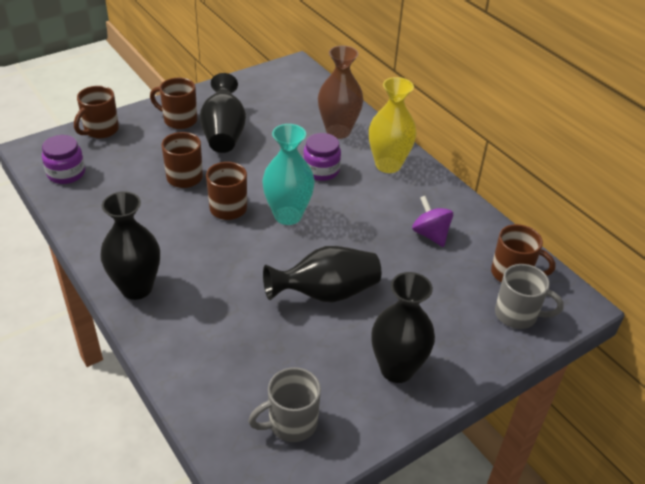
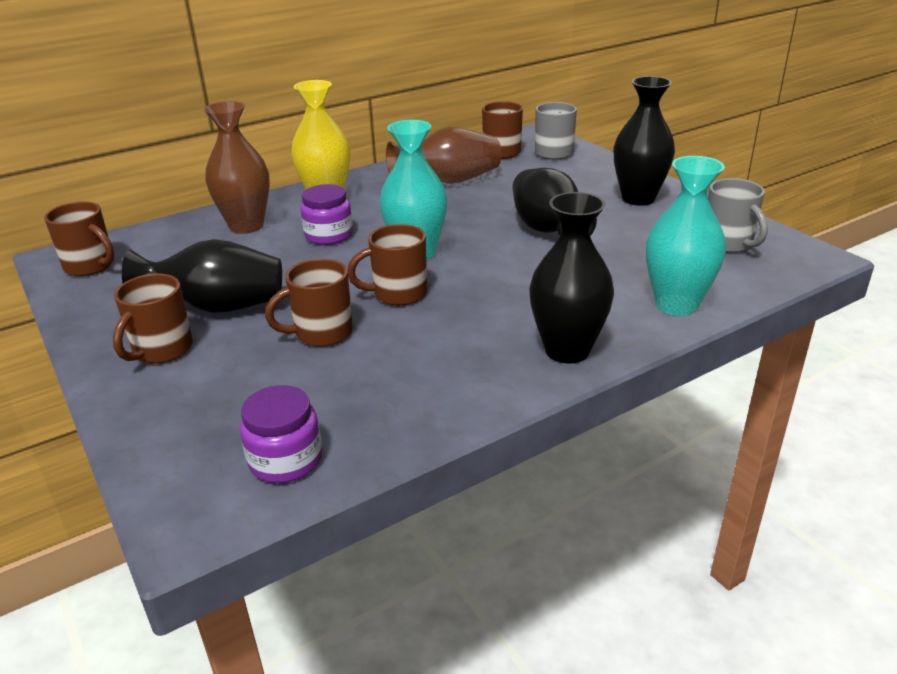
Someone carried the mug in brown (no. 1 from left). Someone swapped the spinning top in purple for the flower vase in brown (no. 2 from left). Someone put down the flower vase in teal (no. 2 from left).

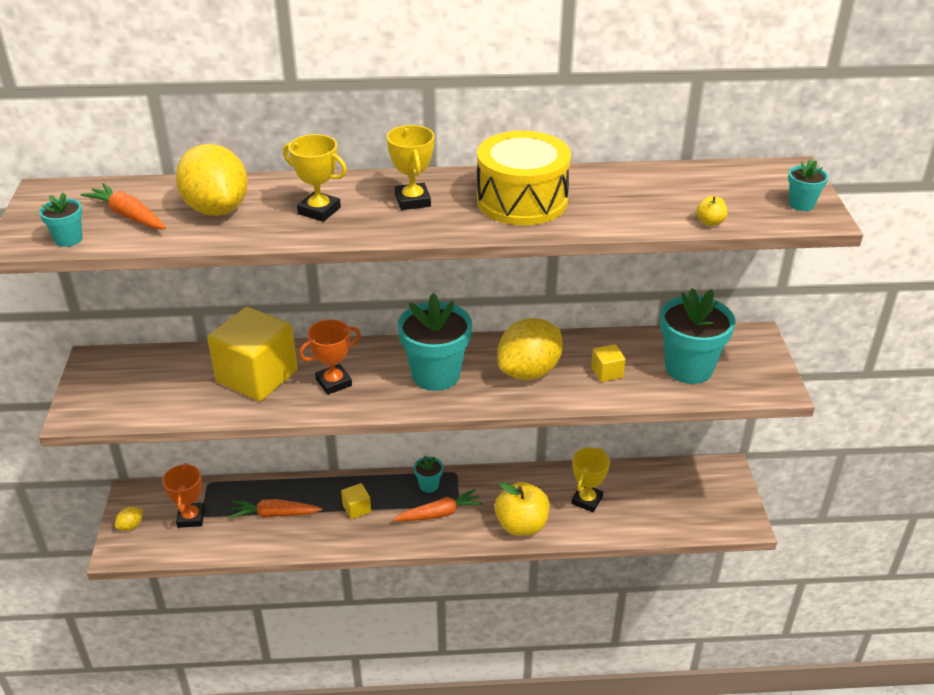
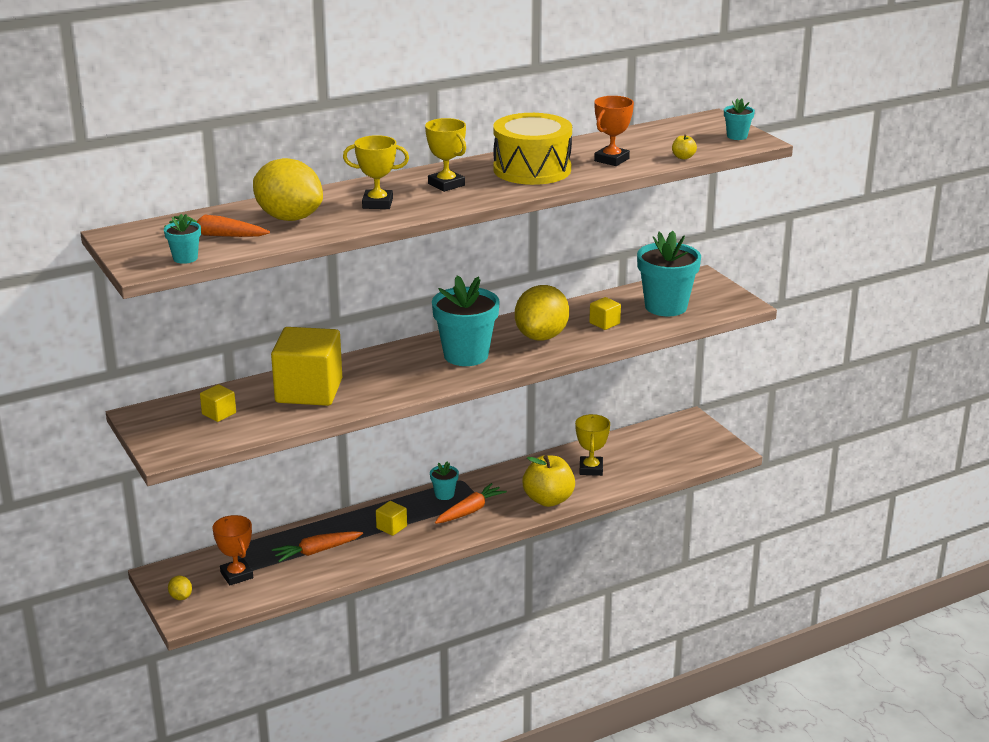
Someone rotated the lemon in bright yellow (no. 1 from left) by 45 degrees counterclockwise. Someone put down the solid cube in bright yellow (no. 1 from left). Someone carried the trophy in orange-coloured (no. 2 from left).

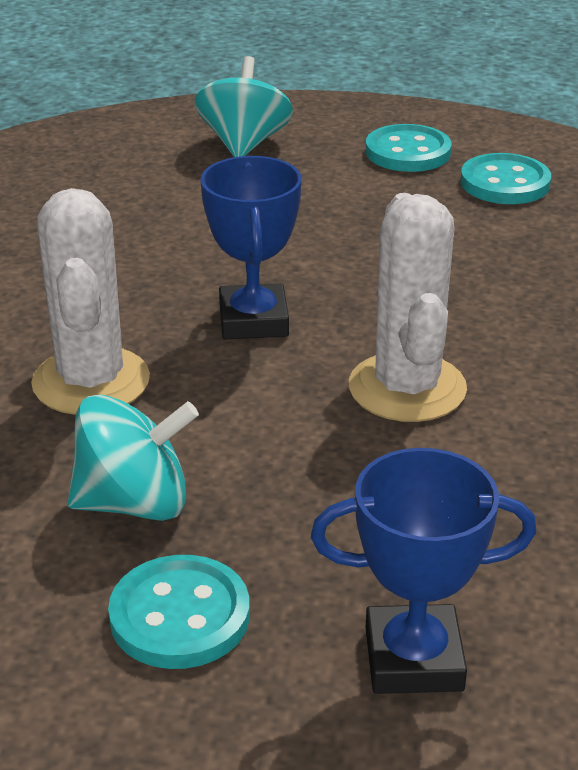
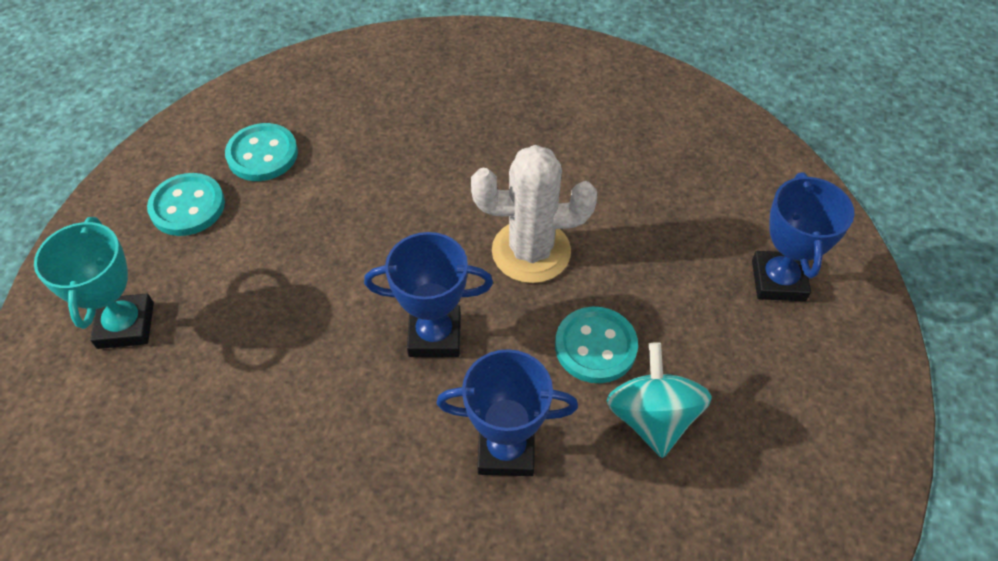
Someone swapped the spinning top in teal (no. 2 from left) for the trophy in teal. Someone swapped the prickly plant in white (no. 1 from left) for the trophy in royal blue (no. 2 from left). Someone carried the sewing button in teal (no. 1 from left in the first image).

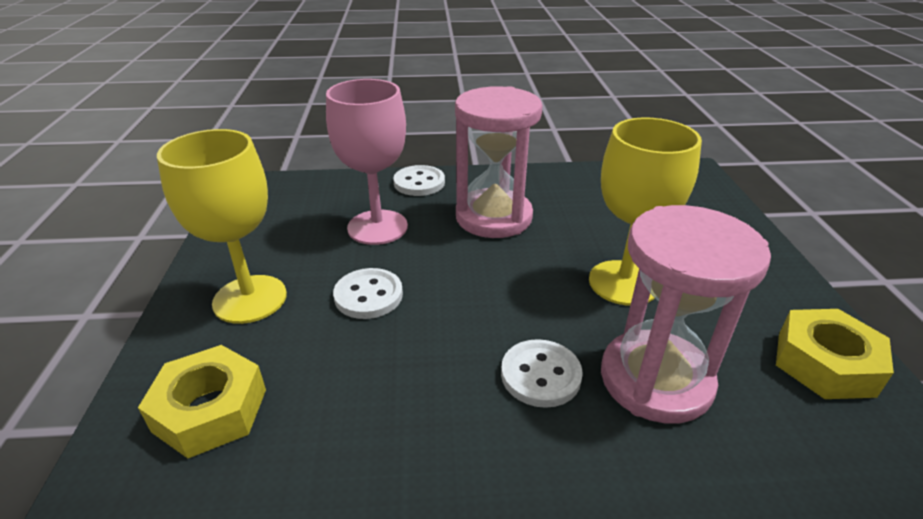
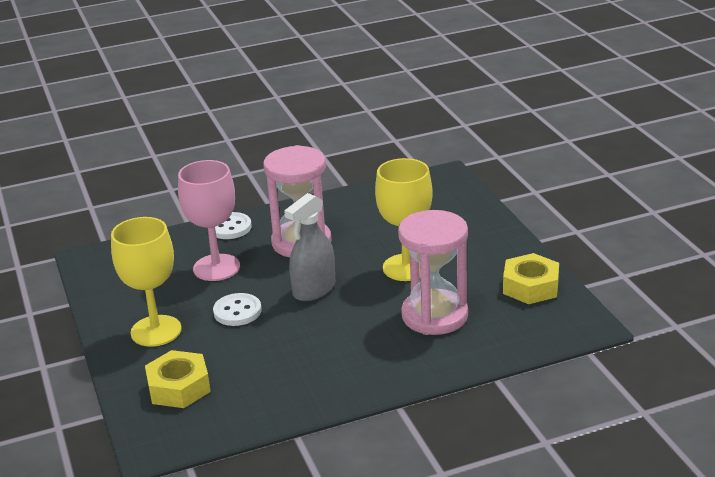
Someone put down the sprayer in grey. Someone took away the sewing button in white (no. 3 from left).

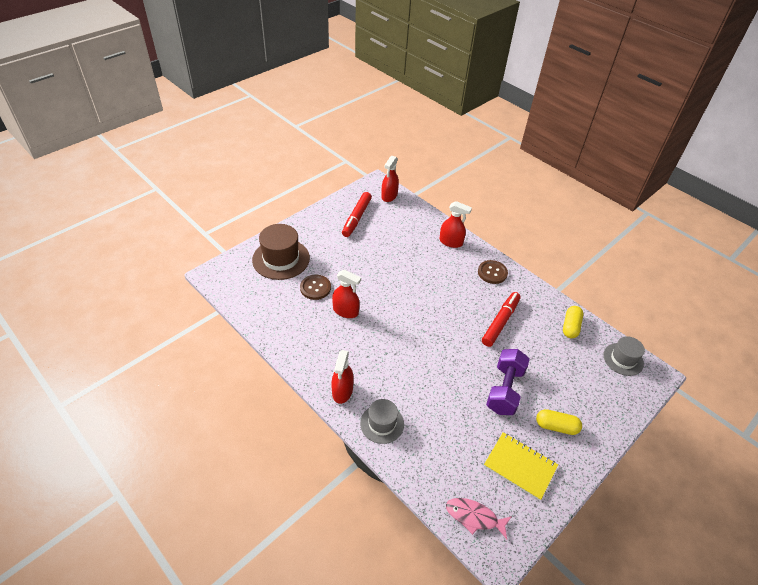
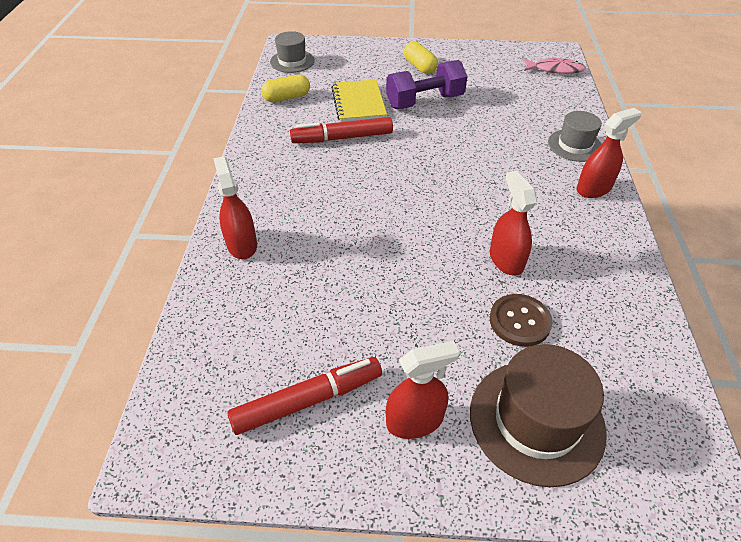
Someone carried the notebook in bright yellow. Someone carried the sprayer in scarlet (no. 3 from left in the first image). Someone rotated the fish in rose-pink by 60 degrees counterclockwise. Someone took away the sewing button in brown (no. 2 from left).

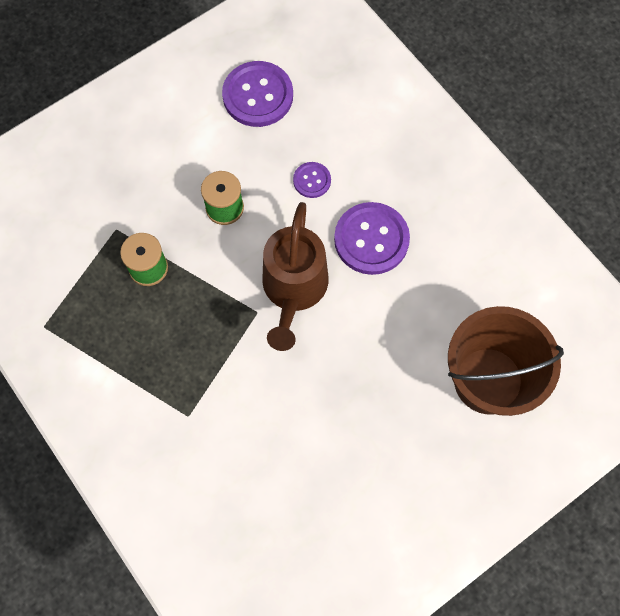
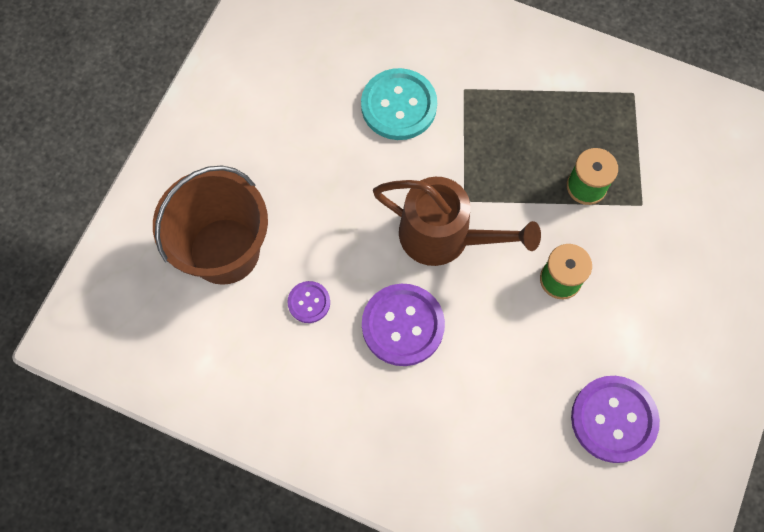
Someone carried the sewing button in purple (no. 2 from left in the first image). Someone put down the sewing button in teal. Someone rotated the sprinkling can in brown by 135 degrees clockwise.

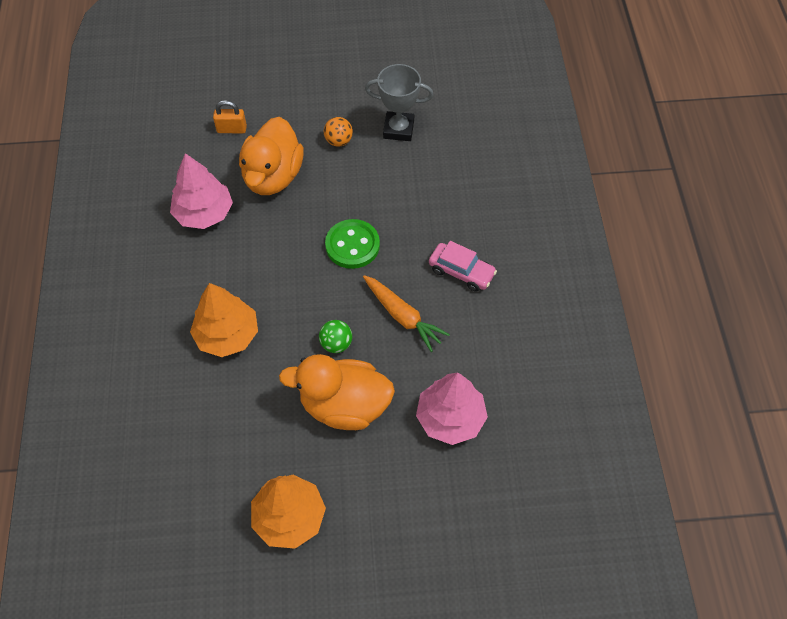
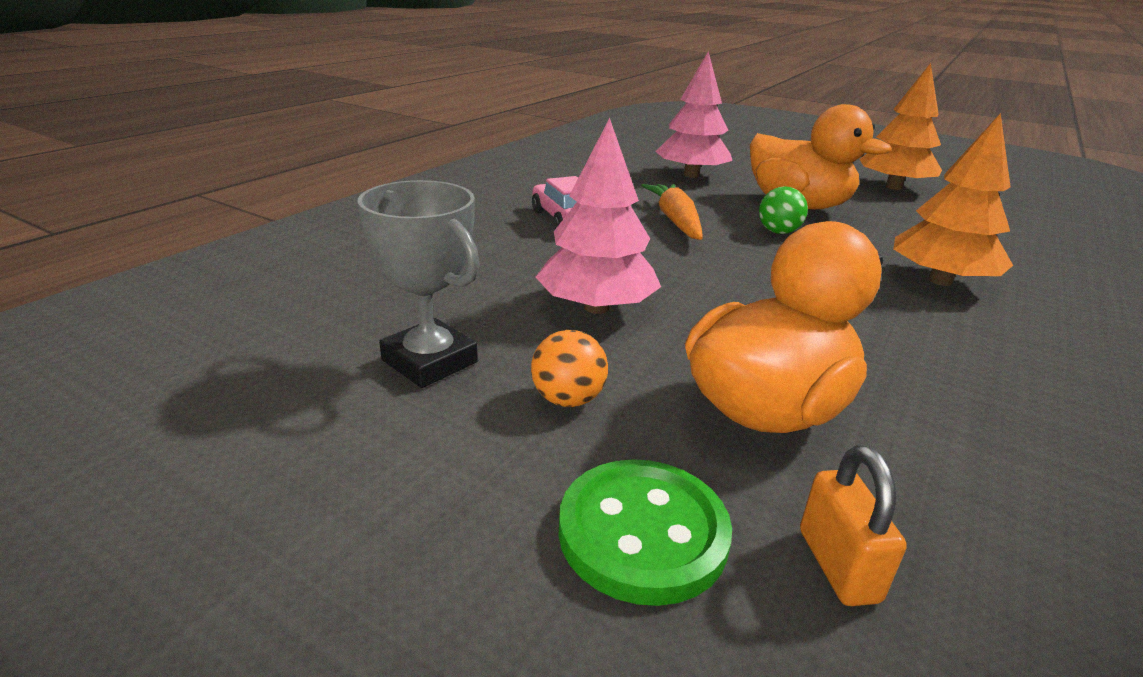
Someone carried the fir tree in rose-pink (no. 1 from left). Someone carried the sewing button in emerald. Someone rotated the small lock in orange-coloured by 45 degrees clockwise.

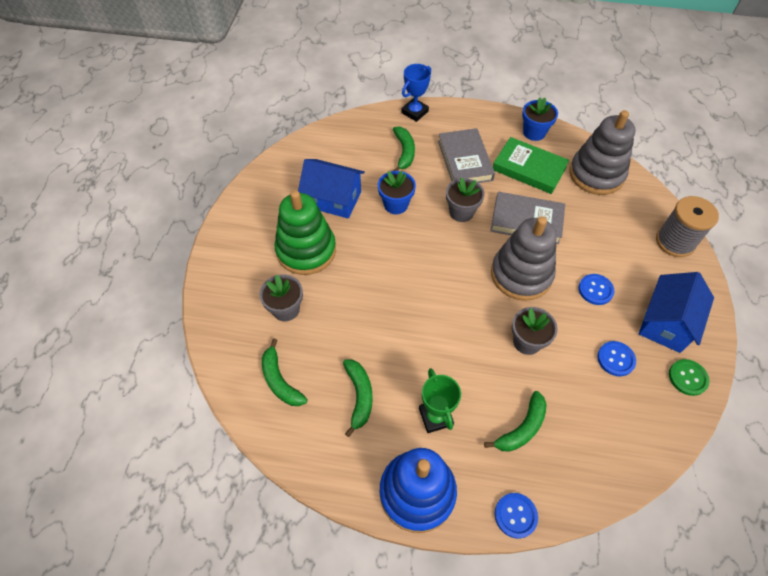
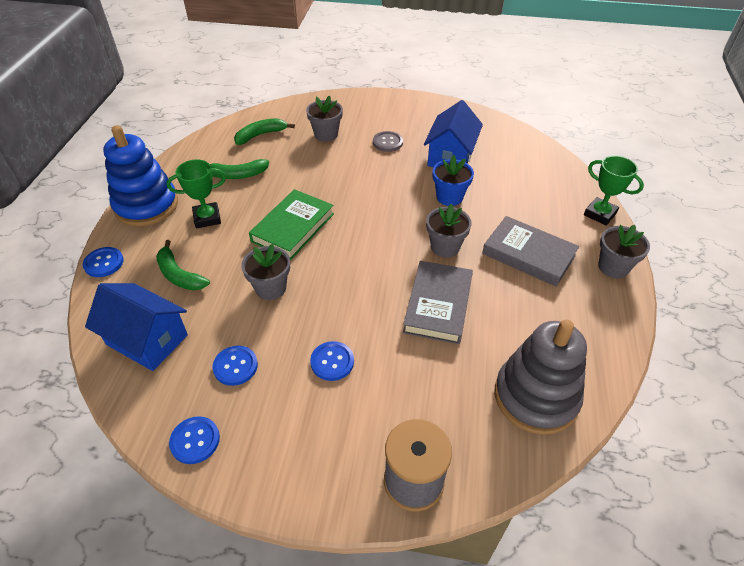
Someone carried the cottage in royal blue (no. 2 from left in the first image). Someone repainted the sewing button in emerald, which became the sewing button in royal blue (no. 2 from left). Someone carried the book in emerald. Someone swapped the stacking rings in emerald for the sewing button in grey. Someone rotated the book in grey (no. 1 from left in the first image) by 45 degrees clockwise. Someone repainted the trophy in royal blue, which became the trophy in emerald (no. 2 from left). Someone put down the potted plant in grey (no. 4 from left). Someone took away the toy banana in emerald (no. 3 from left). Someone took away the stacking rings in grey (no. 1 from left). Someone took away the potted plant in royal blue (no. 2 from left).

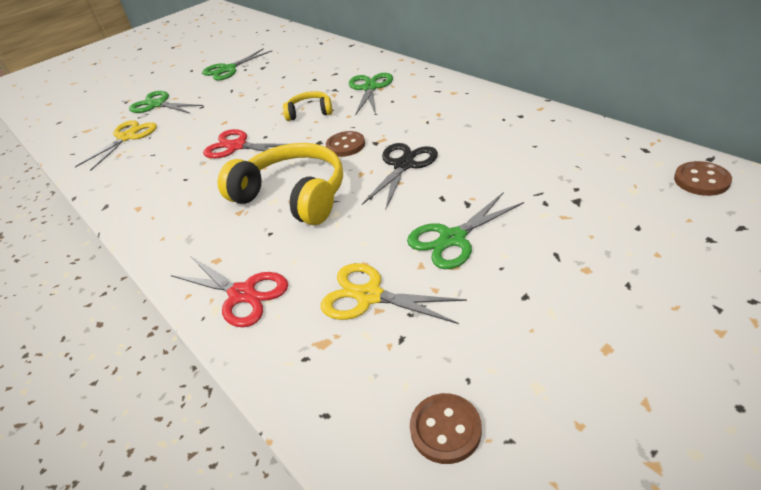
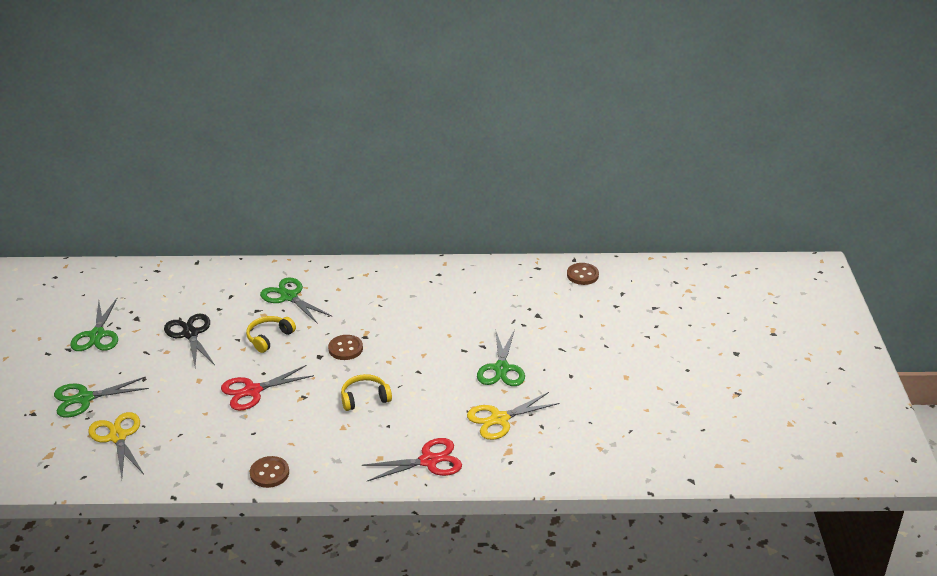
Someone carried the scissors in black. Someone carried the sewing button in brown (no. 2 from left in the first image). Someone scaled the headphones in bright yellow (no. 1 from left in the first image) by 0.51.

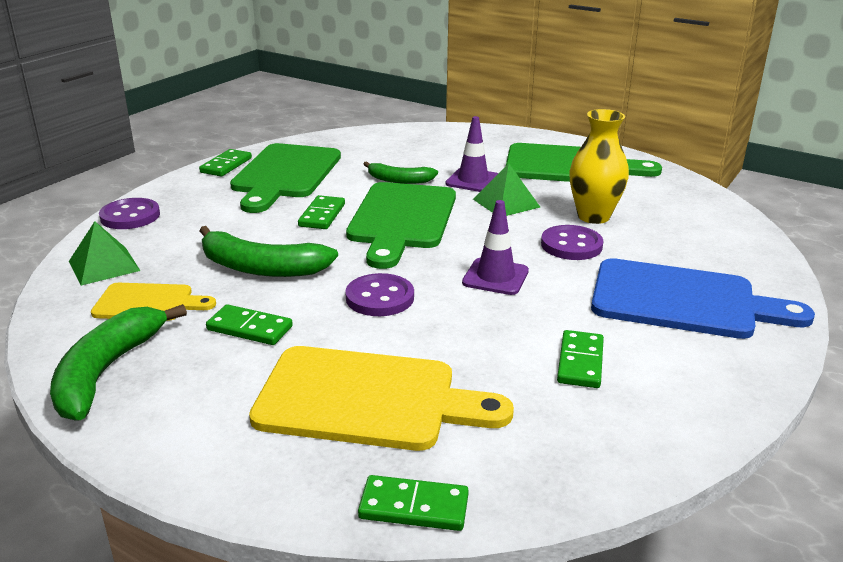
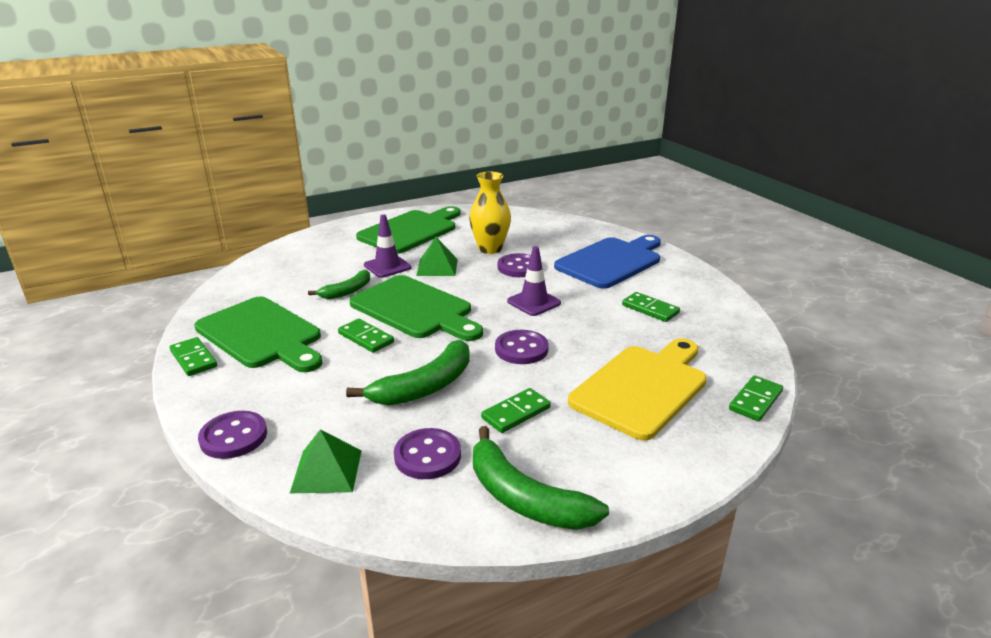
Someone swapped the bread board in bright yellow (no. 1 from left) for the sewing button in purple (no. 2 from left).

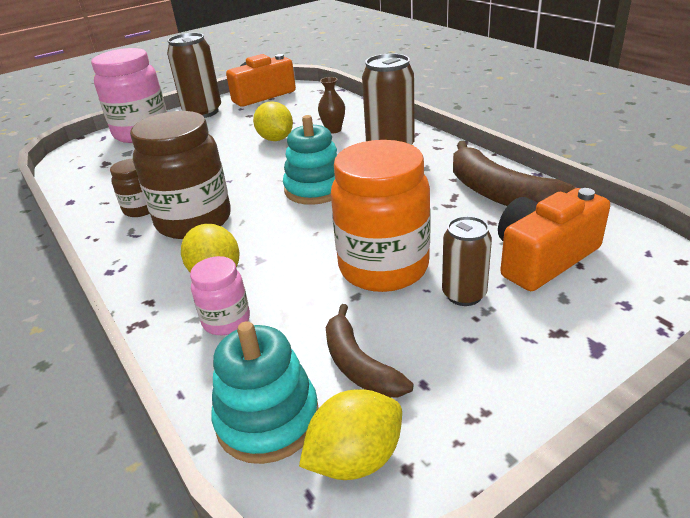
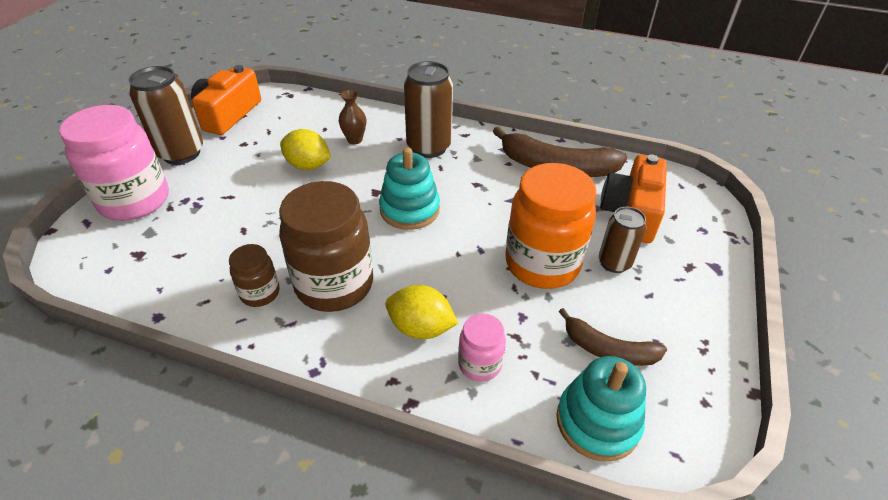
Someone took away the lemon in bright yellow (no. 3 from left).

